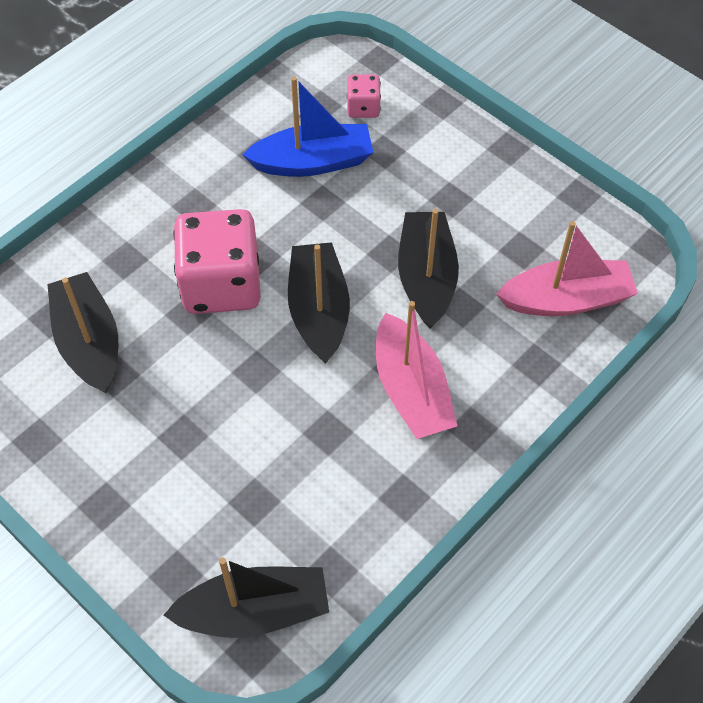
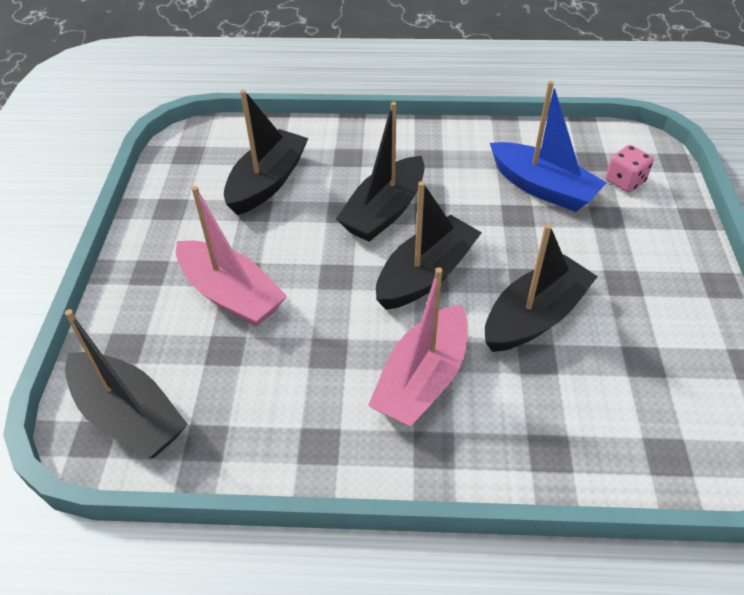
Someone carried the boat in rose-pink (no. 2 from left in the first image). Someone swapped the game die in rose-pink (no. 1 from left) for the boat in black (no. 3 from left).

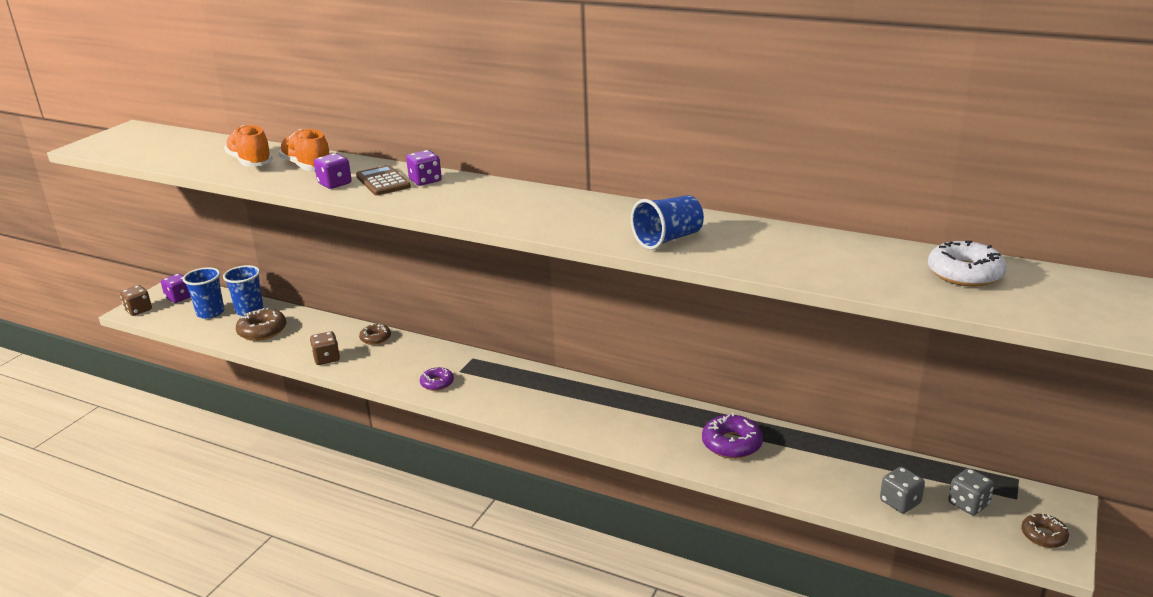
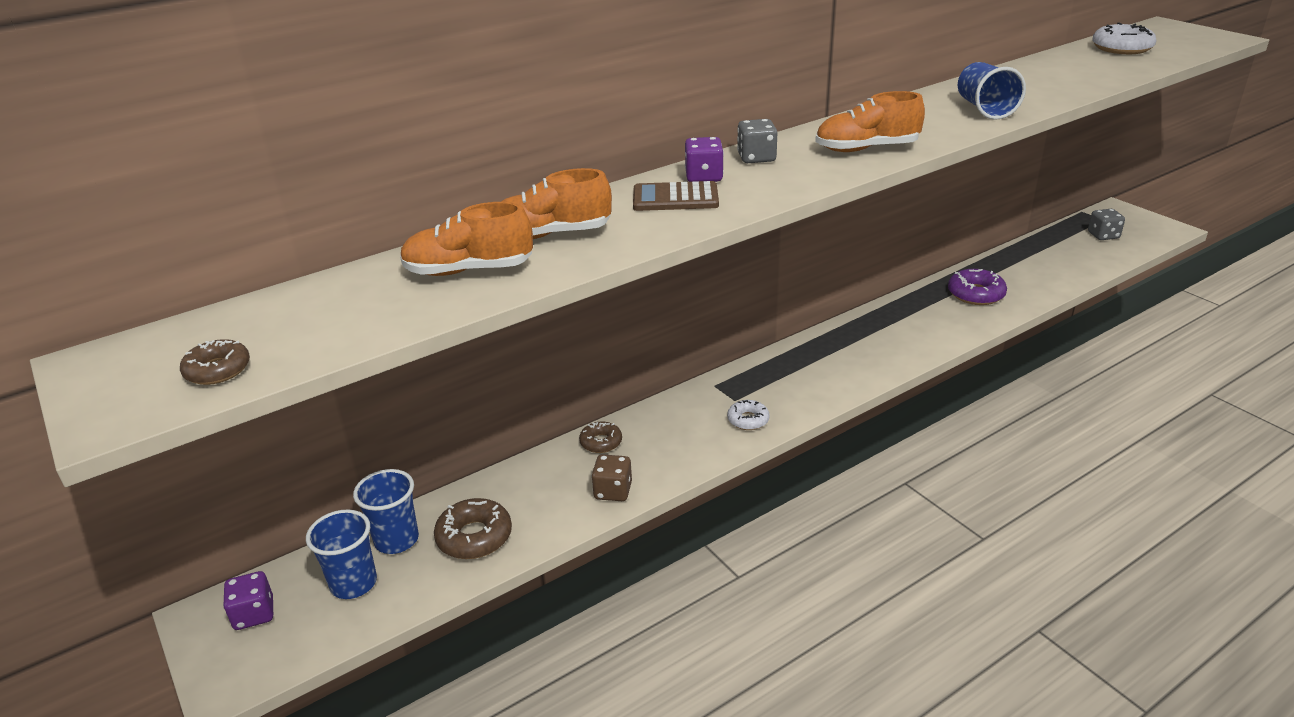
Someone carried the doughnut in brown (no. 3 from left in the first image). Someone repainted the doughnut in purple (no. 1 from left), which became the doughnut in white (no. 1 from left). Someone carried the game die in grey (no. 1 from left). Someone put down the shoe in orange-coloured (no. 3 from left). Someone took away the game die in brown (no. 1 from left). Someone took away the game die in purple (no. 2 from left).

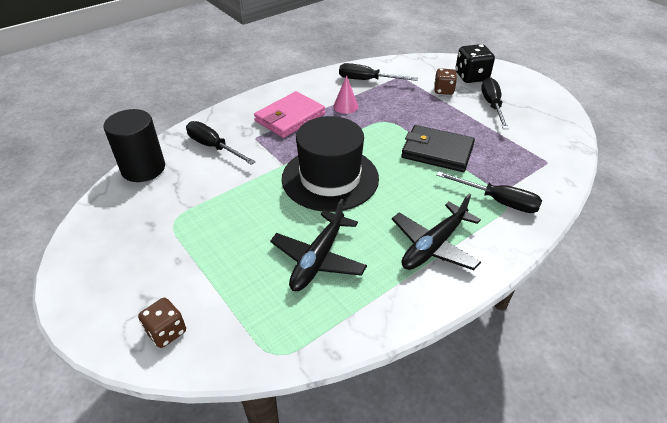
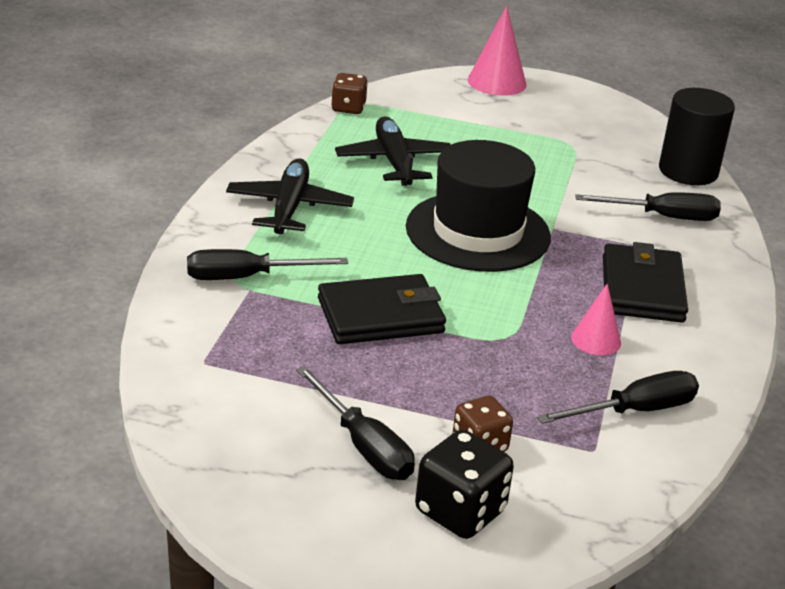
Someone carried the game die in brown (no. 1 from left). Someone put down the cone in rose-pink (no. 1 from left). Someone repainted the wallet in rose-pink, which became the wallet in black (no. 2 from left).

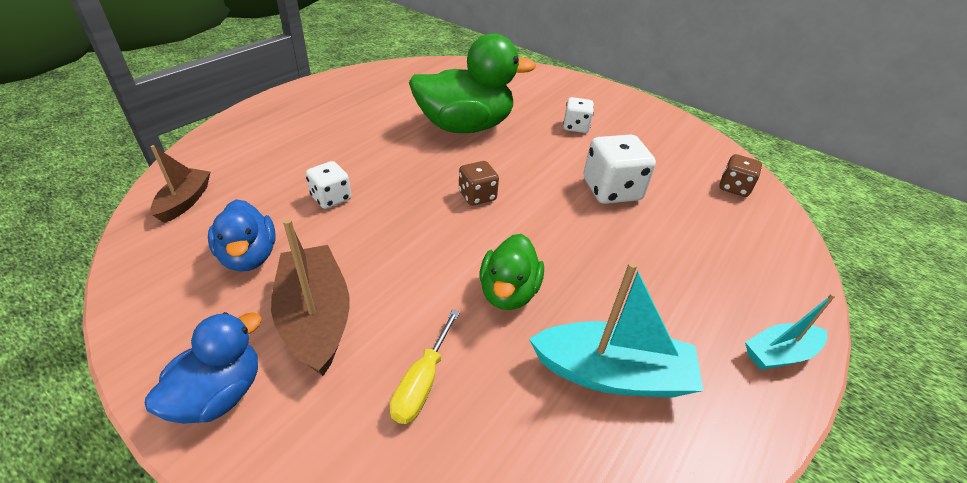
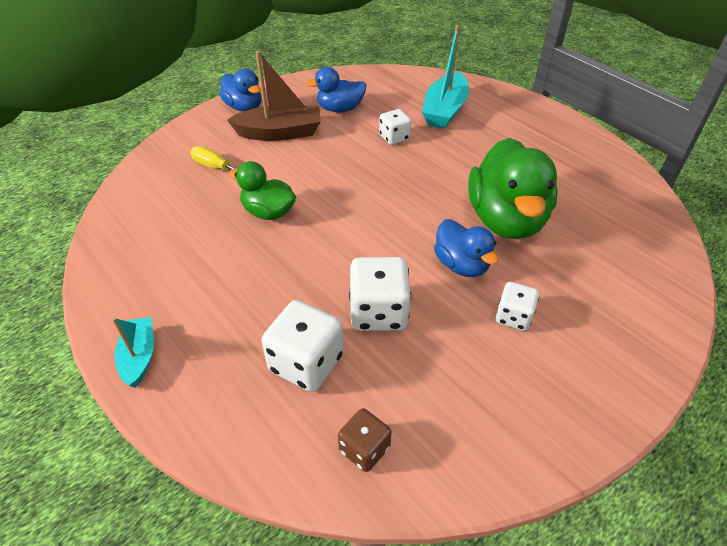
Someone put down the game die in white (no. 1 from left). Someone carried the boat in teal (no. 1 from left in the first image). Someone put down the toy duck in royal blue (no. 3 from left). Someone took away the boat in brown (no. 1 from left). Someone took away the game die in brown (no. 1 from left).

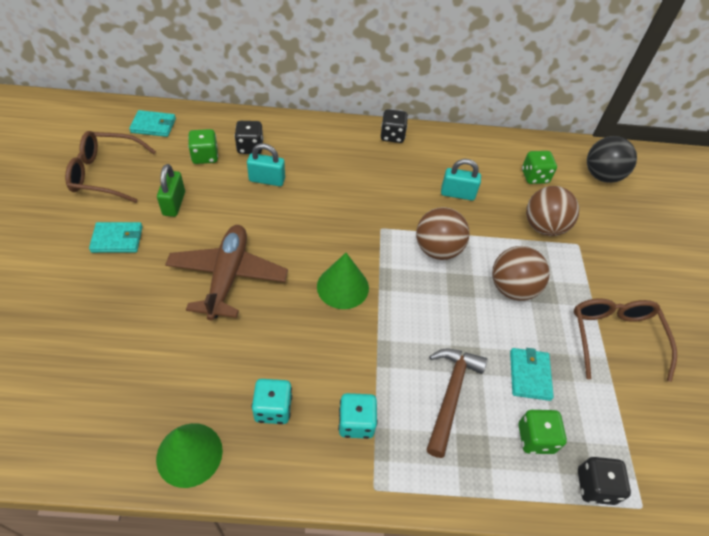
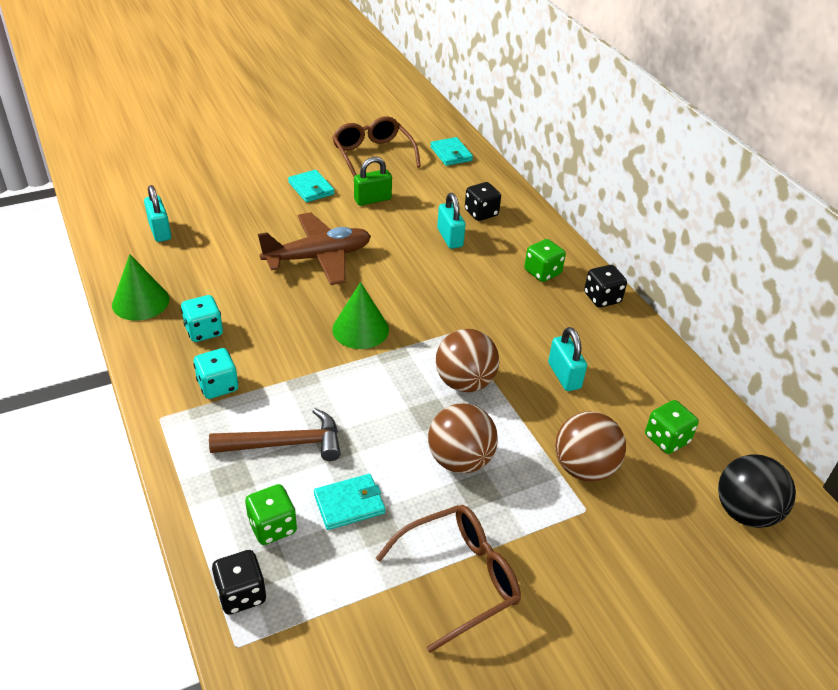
Someone put down the small lock in teal (no. 1 from left). Someone carried the game die in emerald (no. 1 from left in the first image).

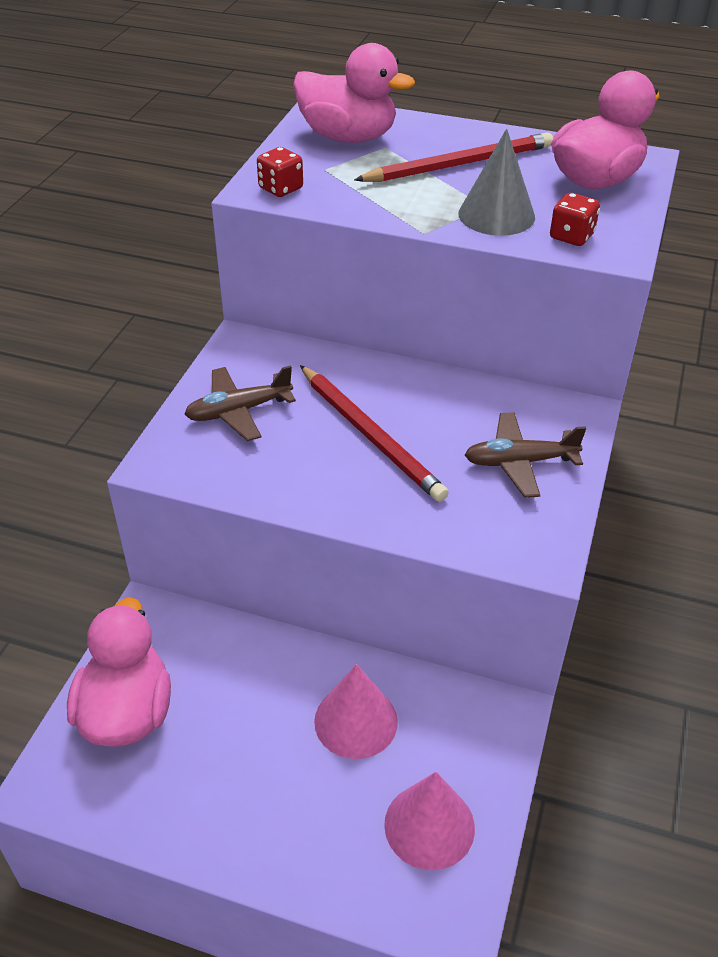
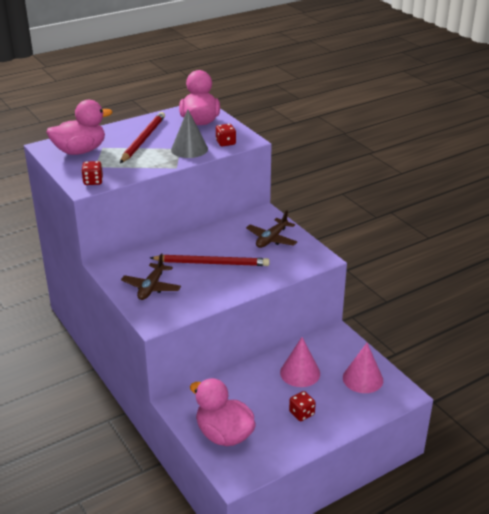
Someone put down the game die in scarlet (no. 3 from left).

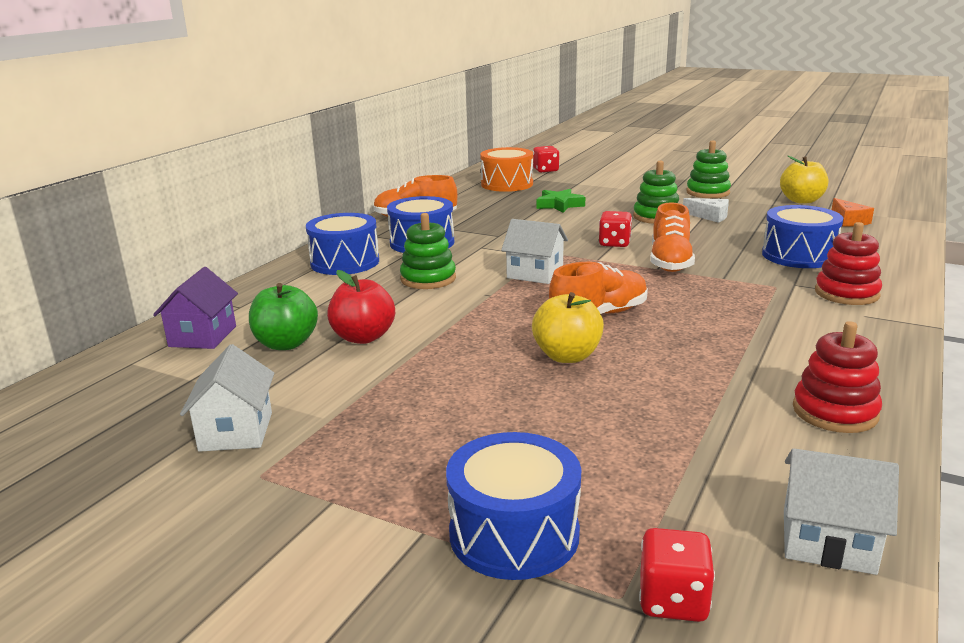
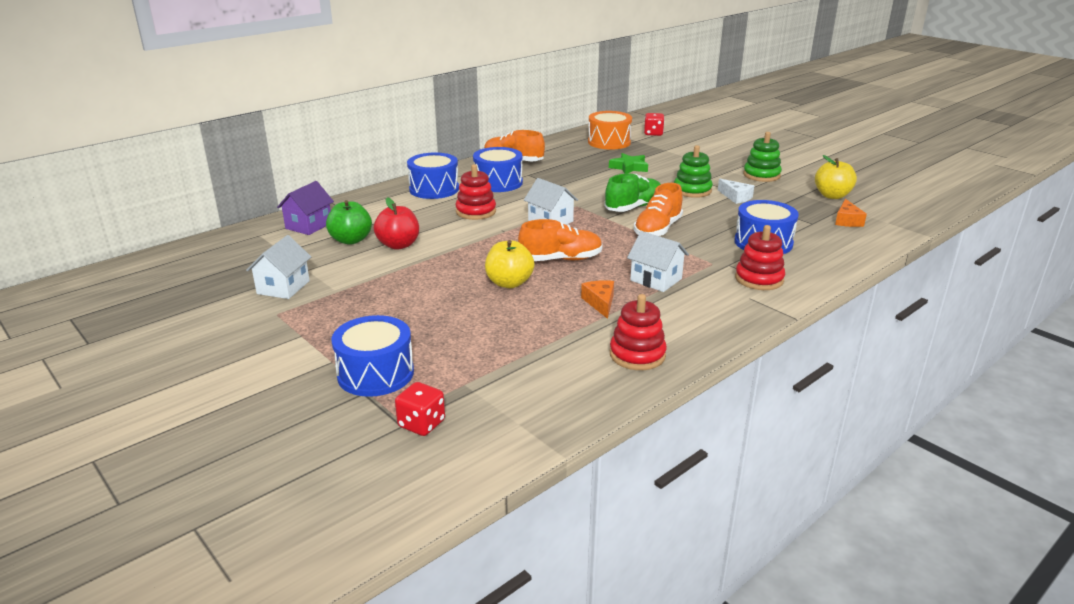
Someone repainted the stacking rings in emerald (no. 1 from left), which became the stacking rings in scarlet (no. 1 from left). Someone put down the cheese in orange-coloured (no. 1 from left). Someone swapped the game die in scarlet (no. 2 from left) for the shoe in emerald. Someone carried the cottage in white (no. 3 from left).

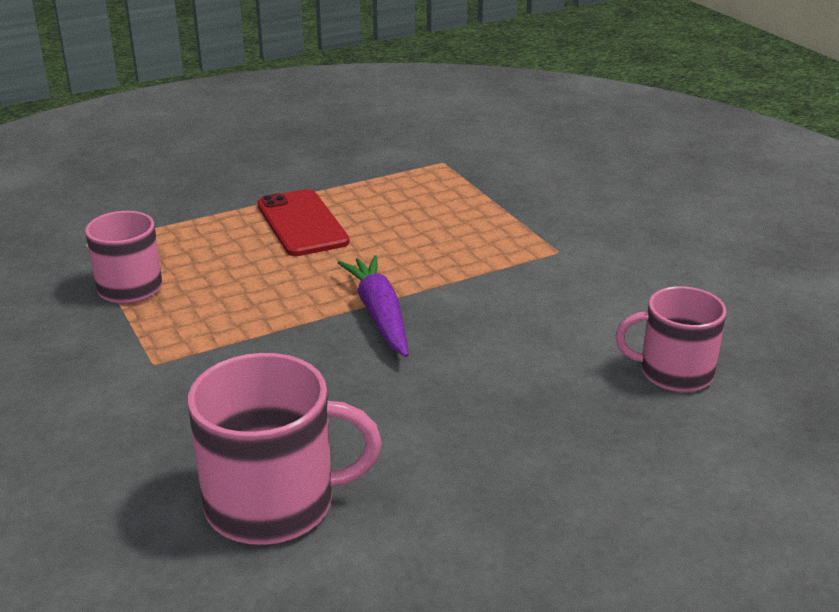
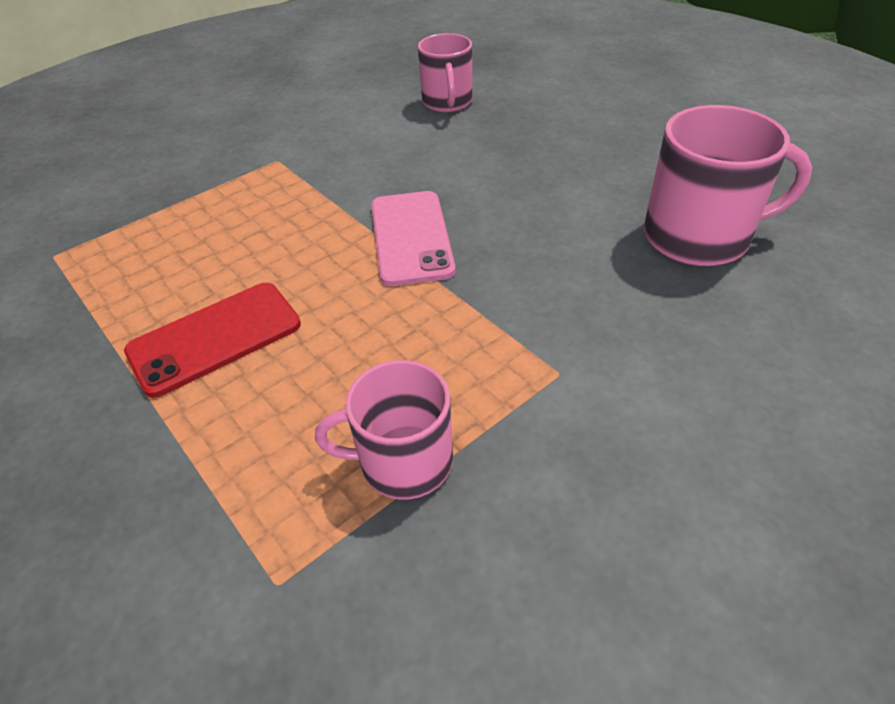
Someone swapped the root vegetable in purple for the phone in rose-pink. Someone rotated the mug in rose-pink (no. 2 from left in the first image) by 105 degrees clockwise.

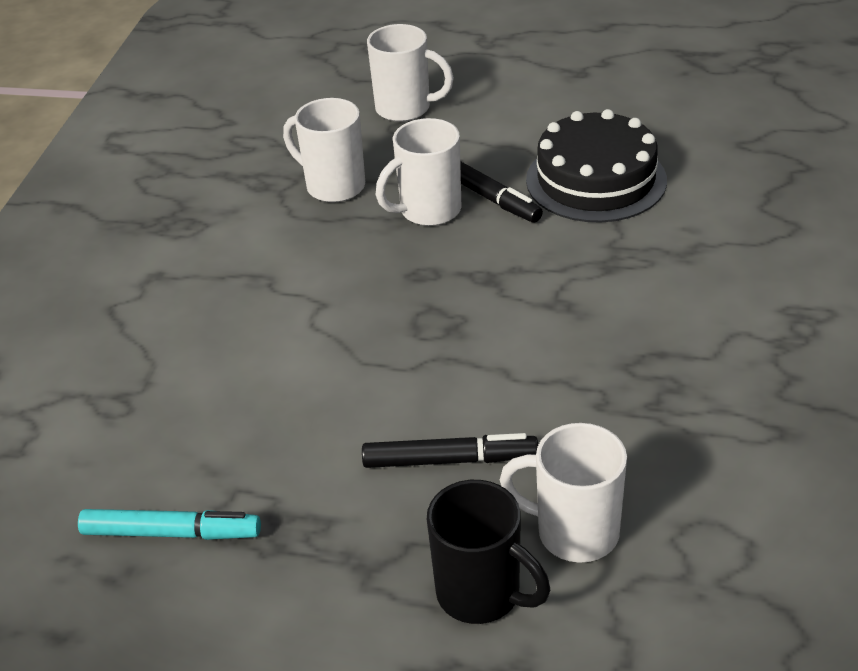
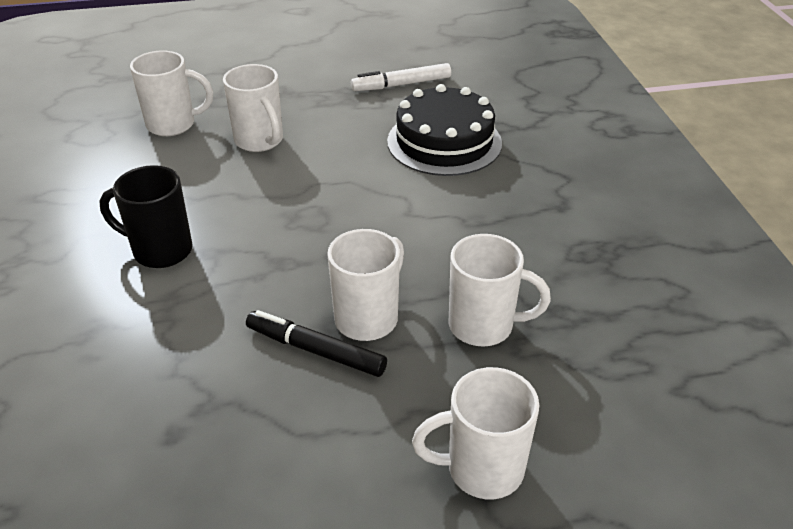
Someone carried the mug in black. Someone swapped the felt pen in black (no. 1 from left) for the mug in white (no. 2 from left). Someone repainted the felt pen in teal, which became the felt pen in white. Someone carried the layer cake in black.

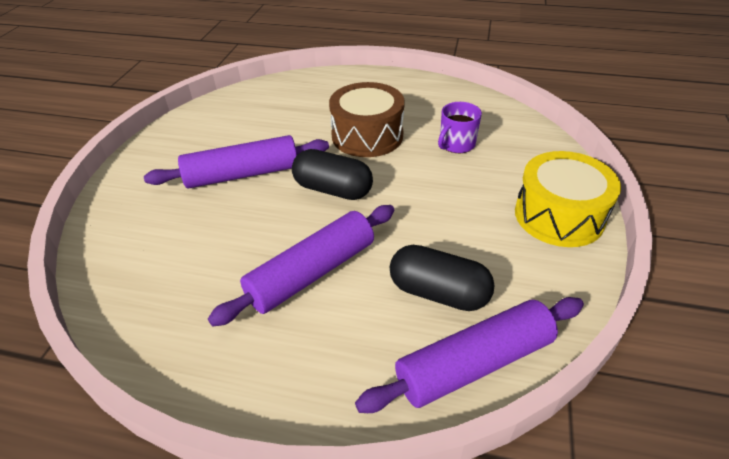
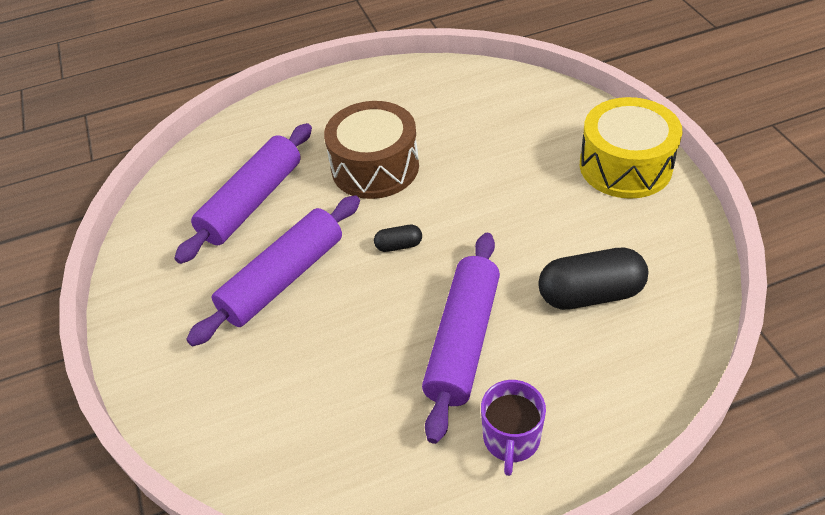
Someone carried the rolling pin in purple (no. 3 from left in the first image). Someone scaled the pill shape in black (no. 1 from left) by 0.48. Someone carried the mug in purple.

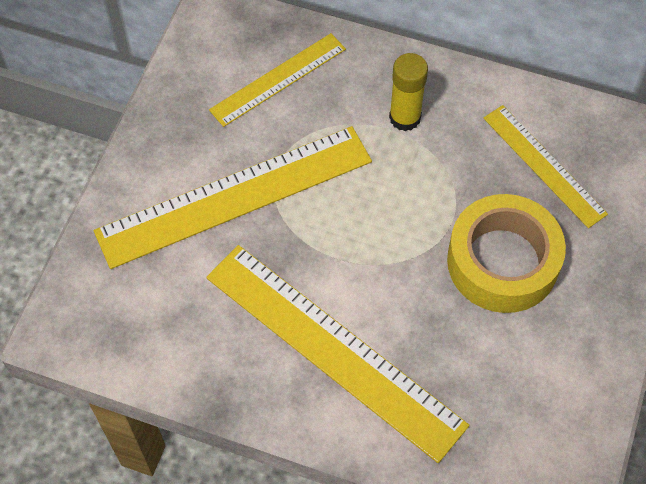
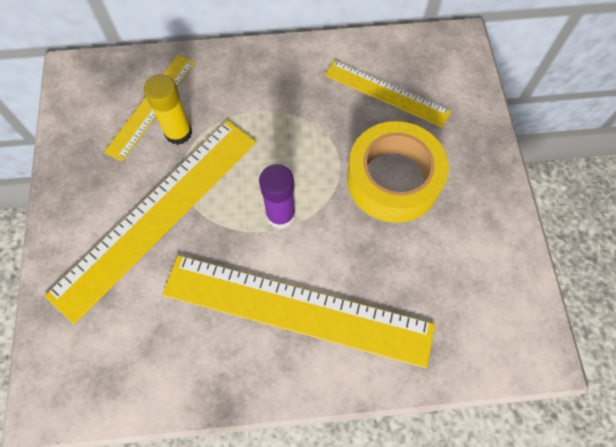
Someone carried the glue stick in bright yellow. Someone put down the glue stick in purple.

